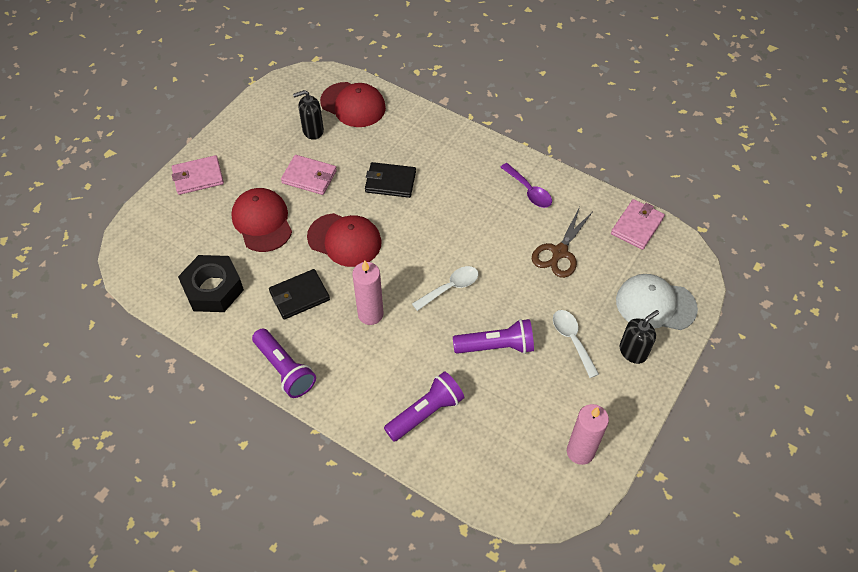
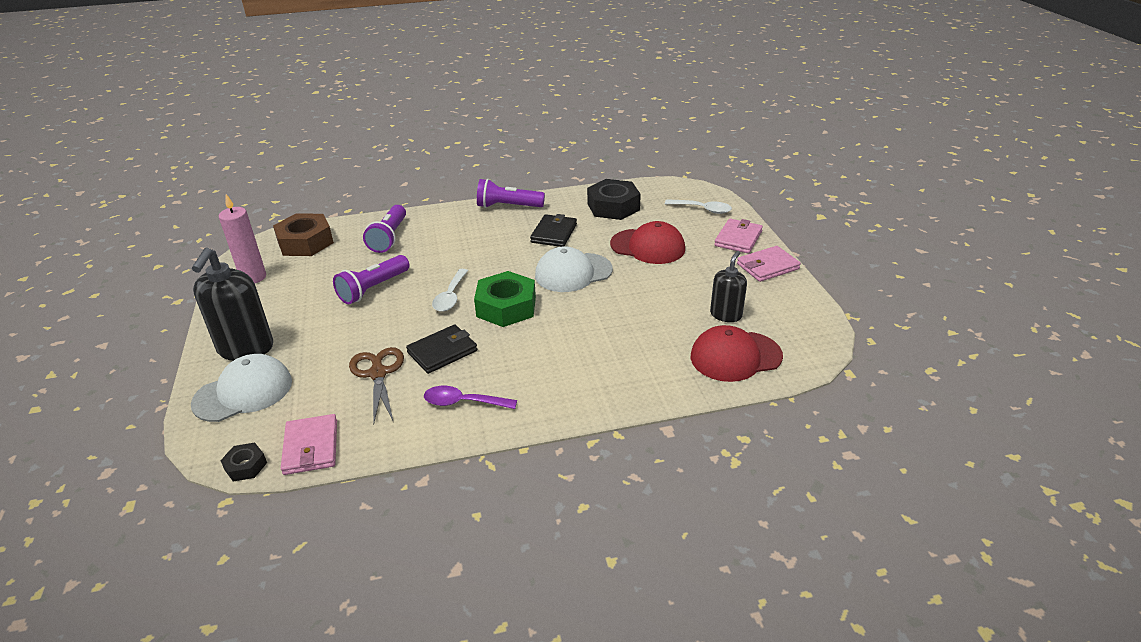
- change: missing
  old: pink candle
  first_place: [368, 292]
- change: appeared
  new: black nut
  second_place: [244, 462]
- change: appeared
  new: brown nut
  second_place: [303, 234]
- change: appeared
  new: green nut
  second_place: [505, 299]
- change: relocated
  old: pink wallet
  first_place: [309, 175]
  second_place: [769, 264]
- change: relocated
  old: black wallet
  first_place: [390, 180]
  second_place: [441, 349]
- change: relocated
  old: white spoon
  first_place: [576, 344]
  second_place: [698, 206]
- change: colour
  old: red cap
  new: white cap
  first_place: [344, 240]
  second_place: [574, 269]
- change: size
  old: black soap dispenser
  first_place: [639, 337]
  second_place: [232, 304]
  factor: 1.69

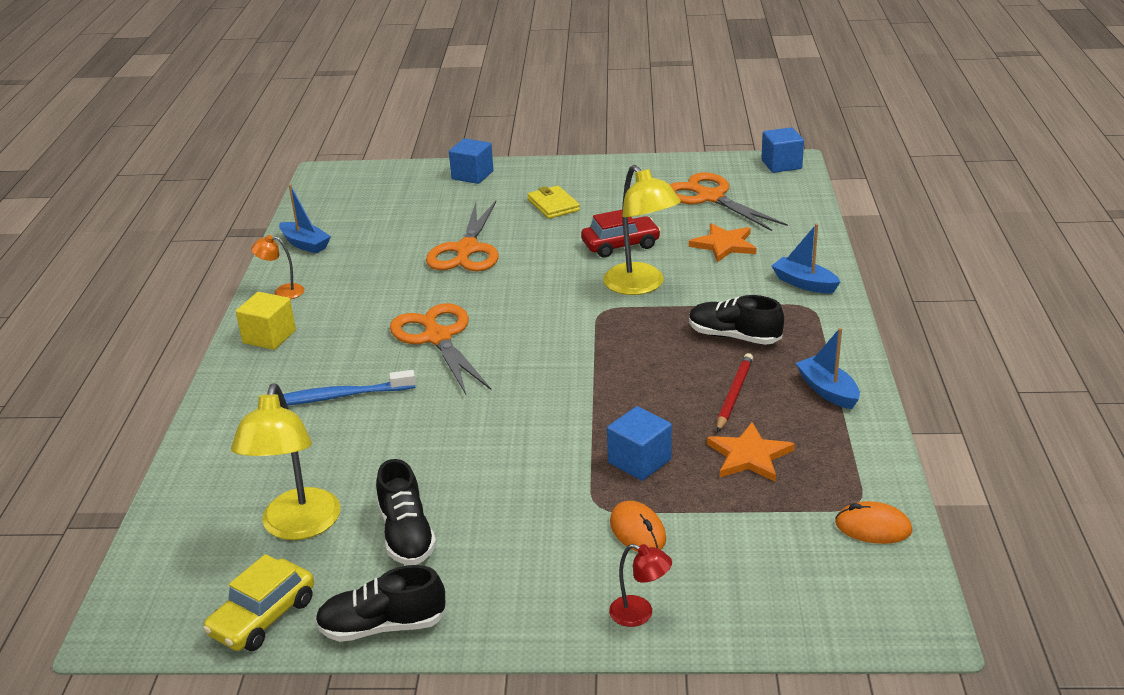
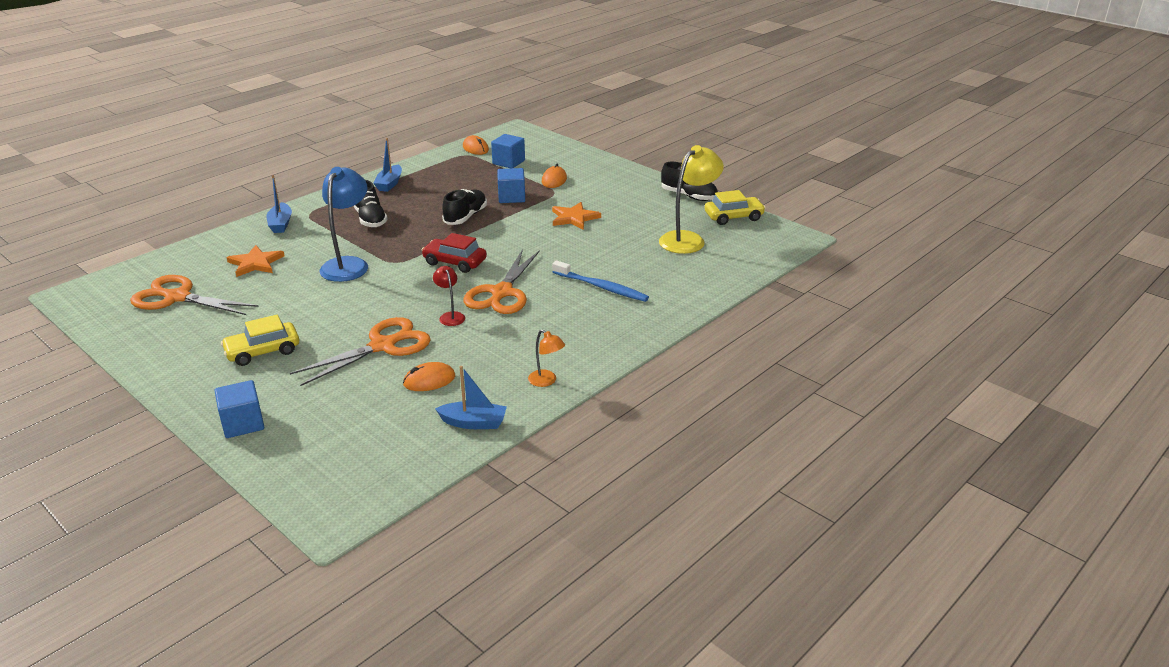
- change: missing
  old: yellow cube
  first_place: [266, 321]
- change: missing
  old: red pencil
  first_place: [735, 392]
- change: appeared
  new: orange mouse
  second_place: [429, 376]
- change: relocated
  old: black shoe
  first_place: [406, 512]
  second_place: [464, 207]
- change: relocated
  old: red car
  first_place: [621, 234]
  second_place: [454, 253]
- change: relocated
  old: red lamp
  first_place: [640, 585]
  second_place: [449, 296]
- change: relocated
  old: orange star
  first_place: [751, 452]
  second_place: [576, 216]
- change: relocated
  old: blue cube
  first_place: [782, 150]
  second_place: [508, 151]
- change: exchanged
  old: yellow wallet
  new: yellow car
  first_place: [553, 202]
  second_place: [260, 340]
- change: colour
  old: yellow lamp
  new: blue lamp
  first_place: [642, 230]
  second_place: [343, 224]
- change: spun
  old: blue boat
  first_place: [305, 218]
  second_place: [471, 397]
  degrees: 105
- change: spun
  old: orange scissors
  first_place: [728, 201]
  second_place: [194, 295]
  degrees: 105

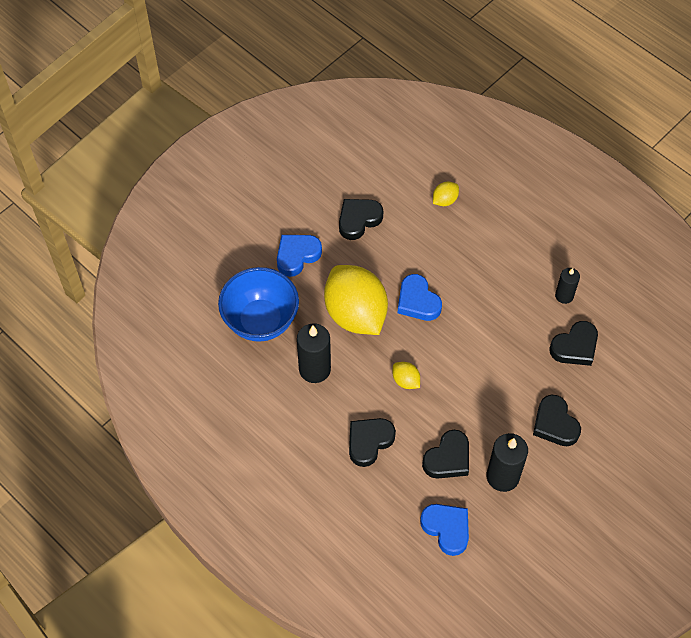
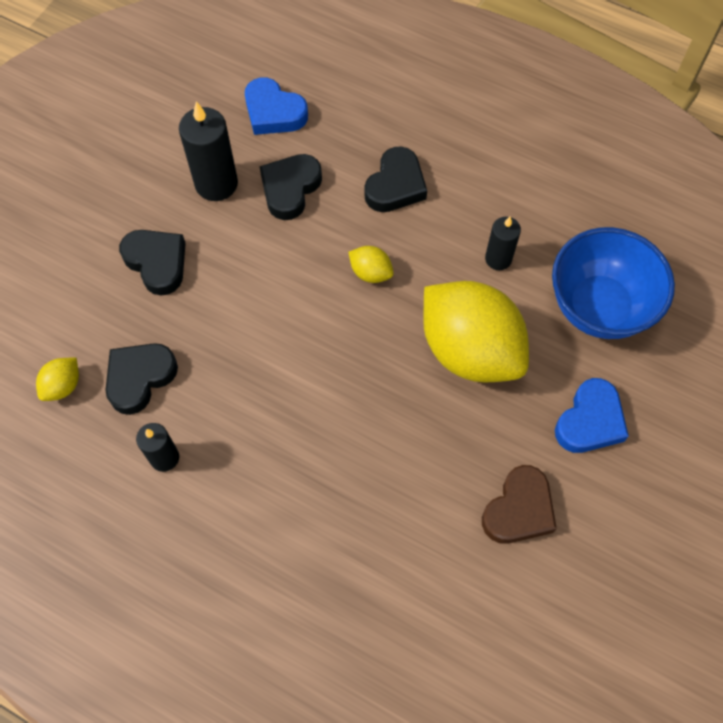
- change: missing
  old: blue heart
  first_place: [420, 297]
- change: relocated
  old: yellow lemon
  first_place: [446, 194]
  second_place: [57, 379]
- change: colour
  old: black heart
  new: brown heart
  first_place: [361, 219]
  second_place: [519, 504]
- change: size
  old: black candle
  first_place: [314, 353]
  second_place: [503, 243]
  factor: 0.6

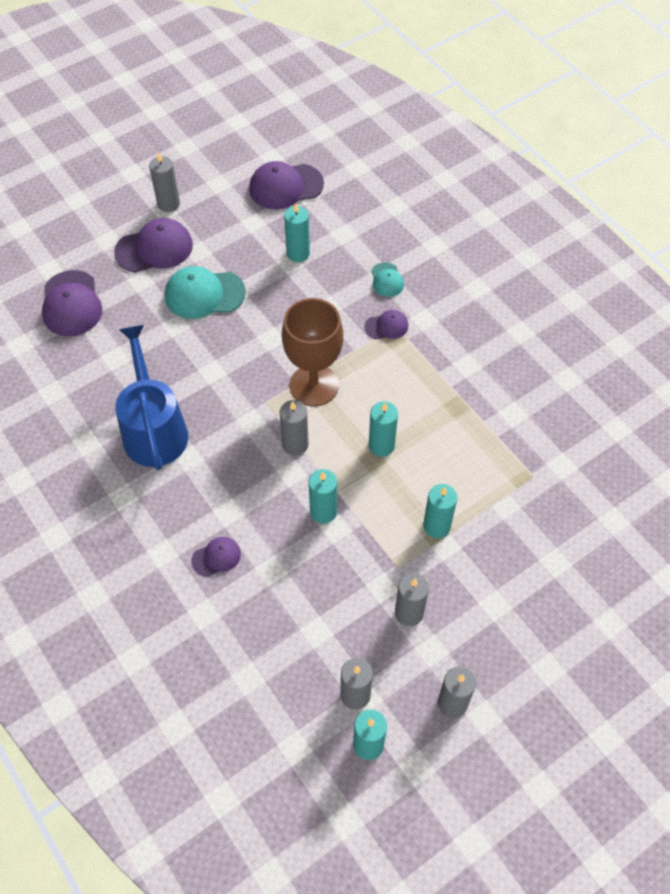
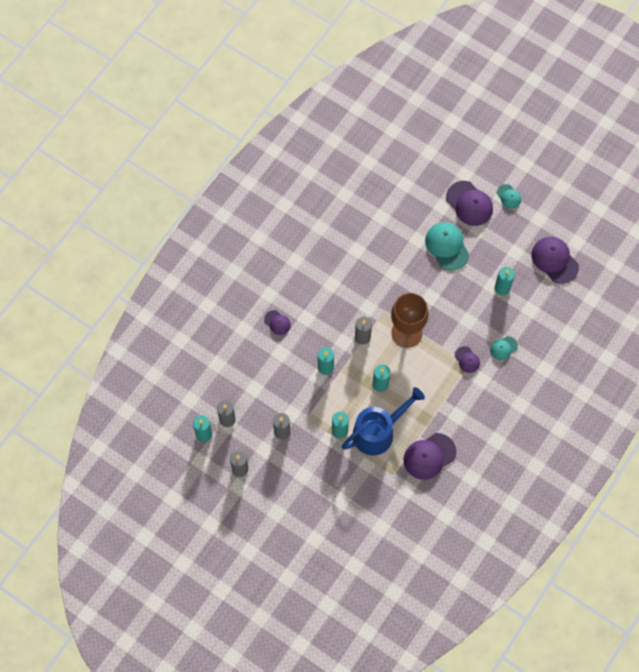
- change: relocated
  old: purple cap
  first_place: [72, 303]
  second_place: [429, 456]
- change: relocated
  old: blue watering can
  first_place: [152, 397]
  second_place: [383, 421]
- change: exchanged
  old: grey candle
  new: turquoise cap
  first_place: [164, 182]
  second_place: [509, 196]

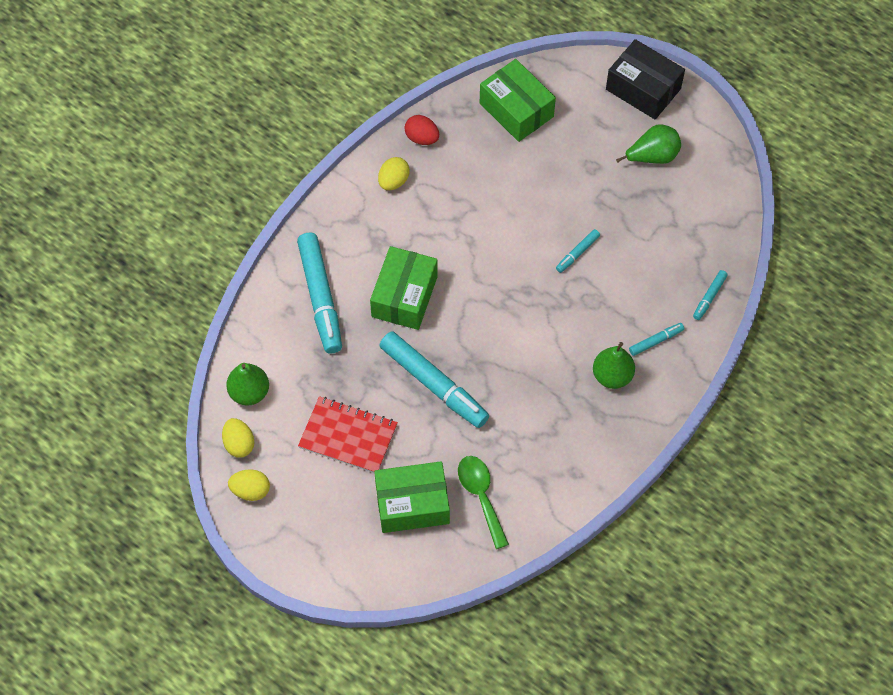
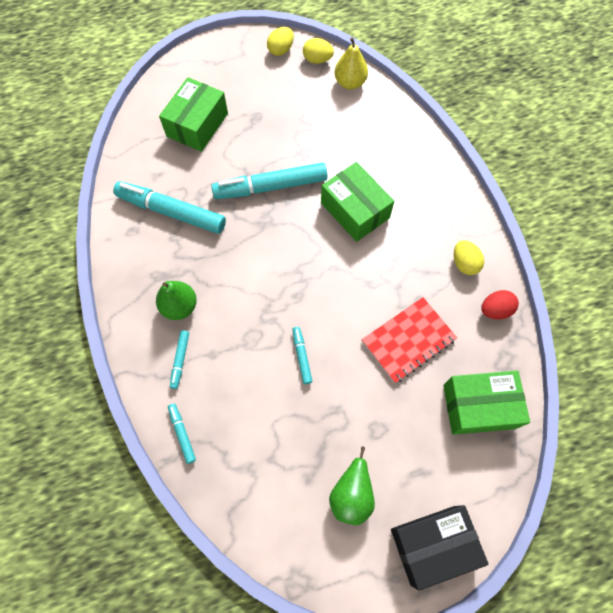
- change: missing
  old: green spoon
  first_place: [483, 502]
- change: relocated
  old: turquoise marker
  first_place: [319, 293]
  second_place: [169, 207]
- change: relocated
  old: red notebook
  first_place: [348, 434]
  second_place: [409, 340]
- change: colour
  old: green pear
  new: yellow pear
  first_place: [247, 384]
  second_place: [351, 63]

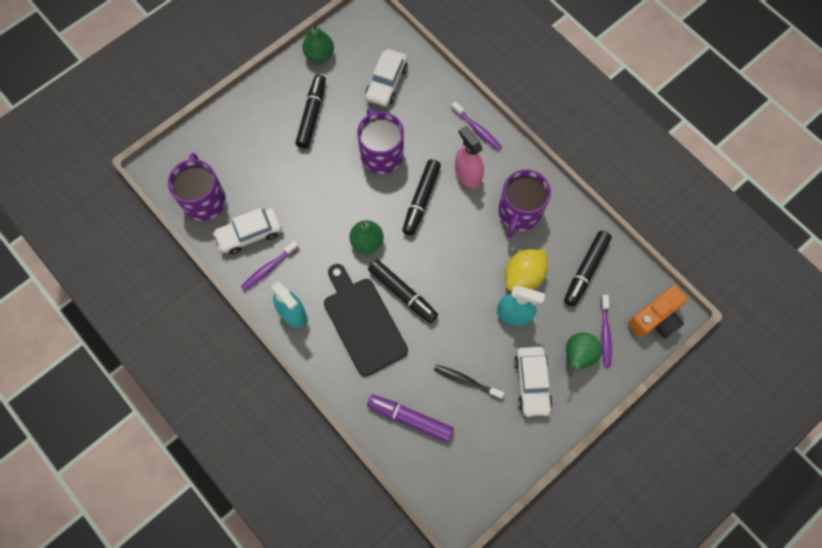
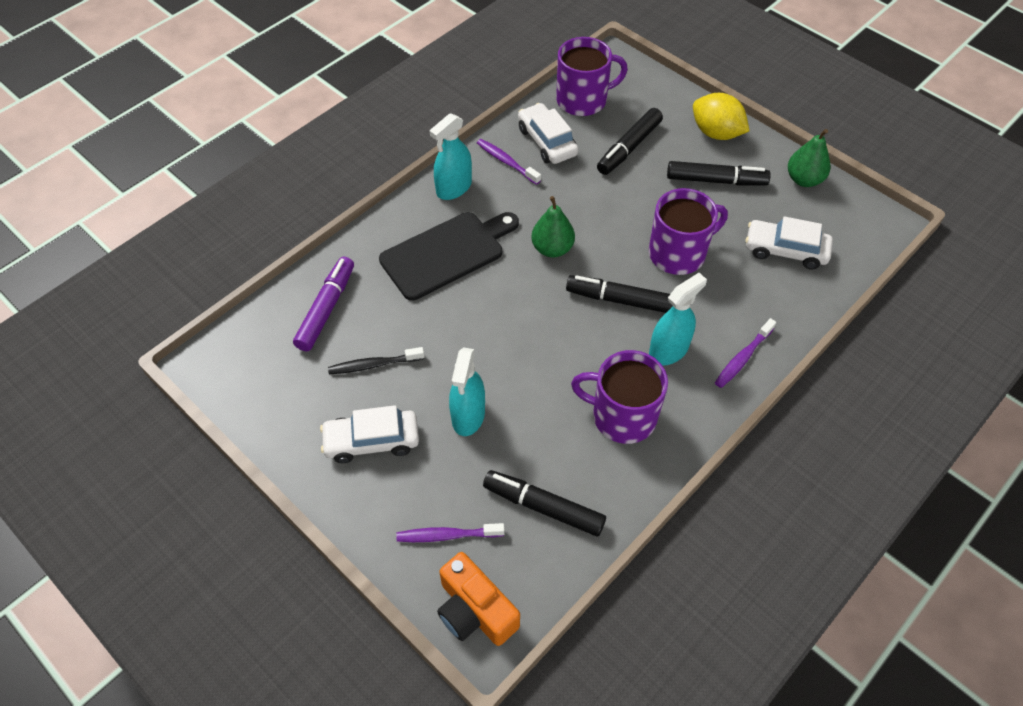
- change: missing
  old: green pear
  first_place: [584, 354]
- change: relocated
  old: black marker
  first_place: [403, 291]
  second_place: [630, 141]
- change: relocated
  old: yellow lemon
  first_place: [526, 270]
  second_place: [721, 116]
- change: colour
  old: pink spray bottle
  new: turquoise spray bottle
  first_place: [469, 157]
  second_place: [678, 319]
- change: spun
  old: black toothbrush
  first_place: [469, 381]
  second_place: [376, 360]
  degrees: -120

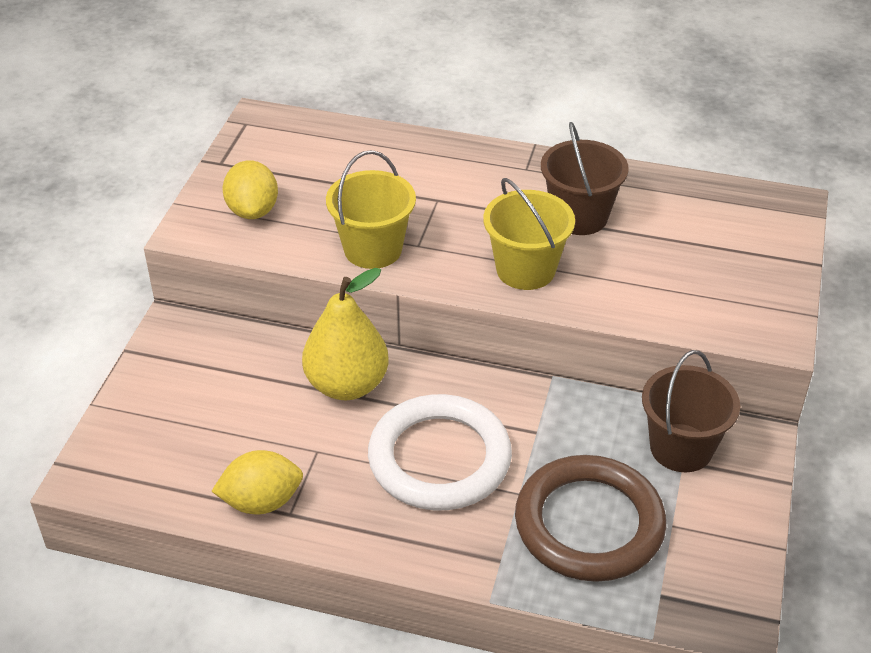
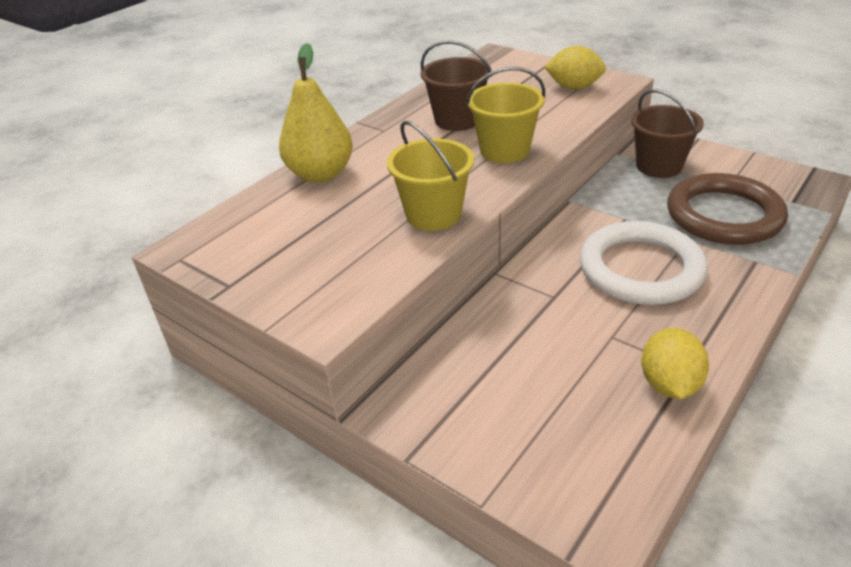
- change: relocated
  old: yellow lemon
  first_place: [250, 189]
  second_place: [575, 67]
- change: relocated
  old: yellow pear
  first_place: [345, 334]
  second_place: [316, 112]

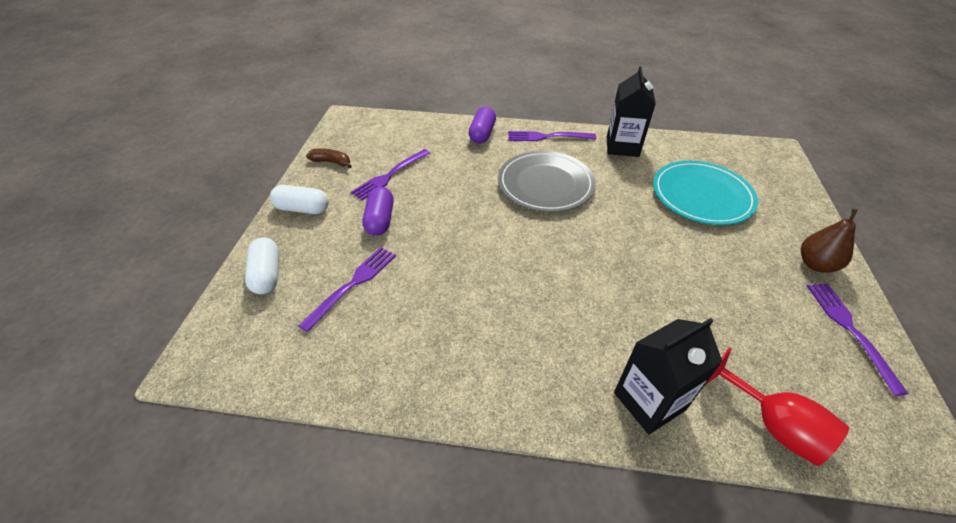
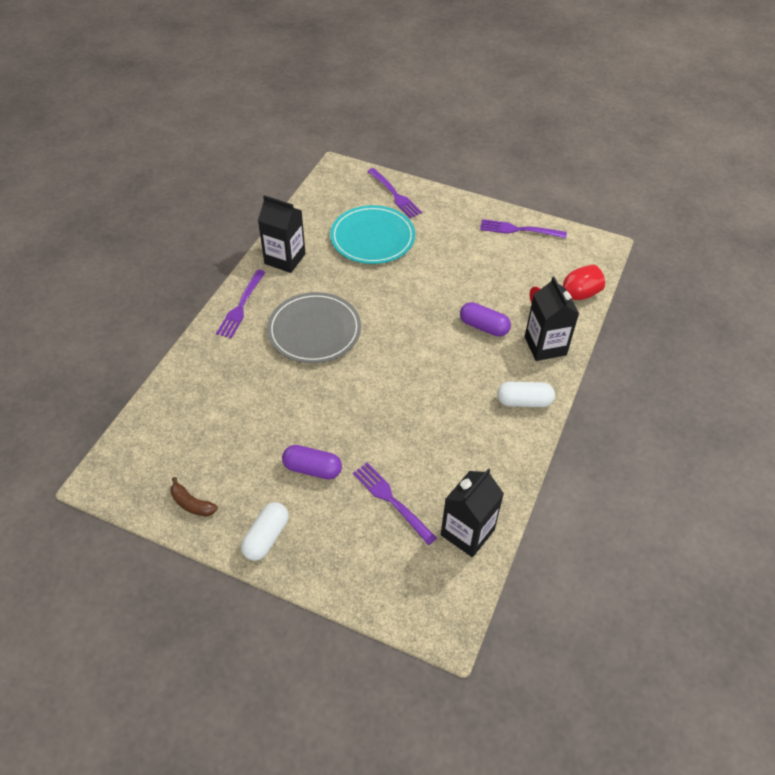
- change: missing
  old: brown pear
  first_place: [829, 241]
- change: appeared
  new: black carton
  second_place: [472, 512]
- change: relocated
  old: white capsule
  first_place: [262, 266]
  second_place: [526, 394]
- change: relocated
  old: purple fork
  first_place: [390, 174]
  second_place: [395, 193]
- change: relocated
  old: purple capsule
  first_place: [482, 125]
  second_place: [485, 319]
- change: spun
  old: brown banana
  first_place: [329, 158]
  second_place: [194, 496]
  degrees: -90

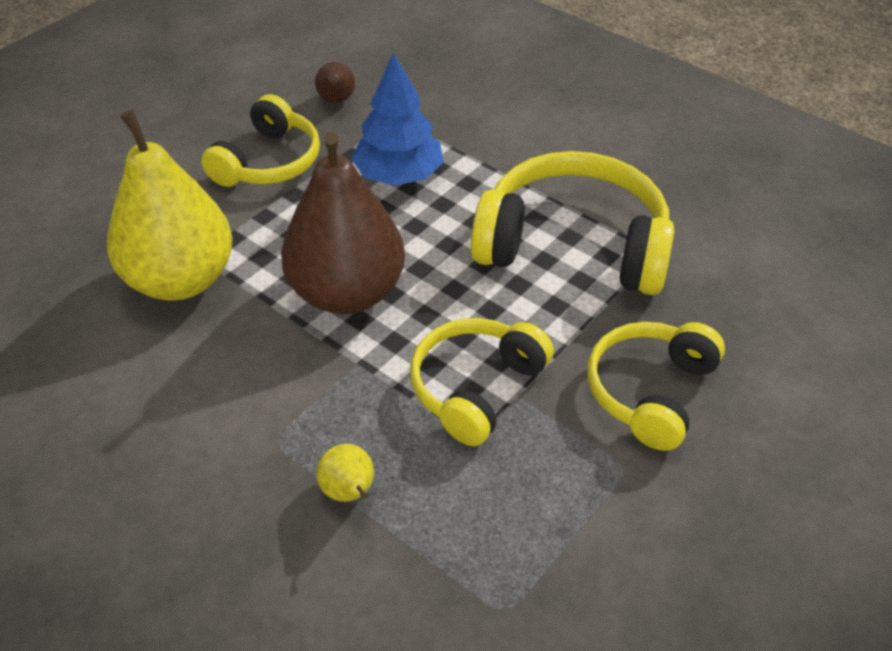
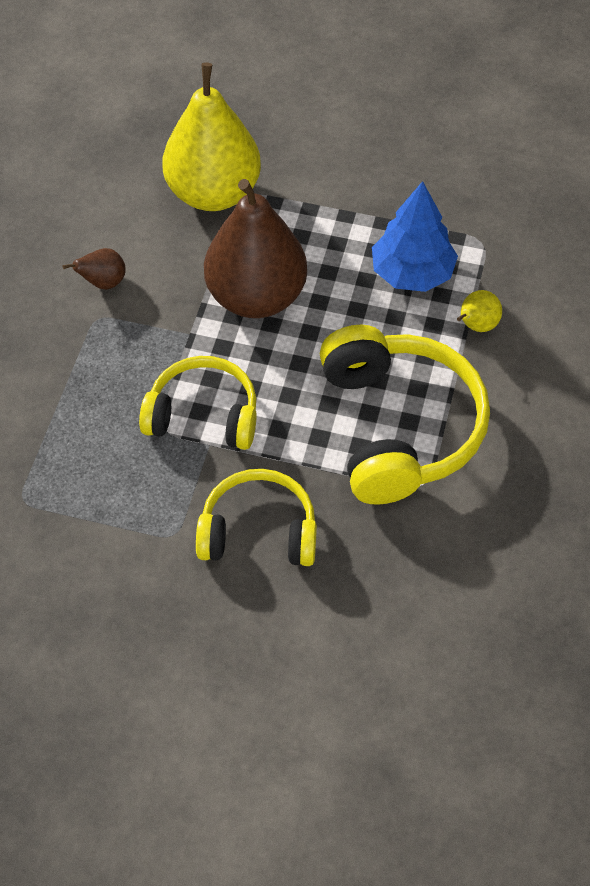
- change: missing
  old: yellow headphones
  first_place: [260, 140]
- change: relocated
  old: brown pear
  first_place: [335, 82]
  second_place: [94, 269]
- change: relocated
  old: yellow pear
  first_place: [345, 473]
  second_place: [479, 311]

